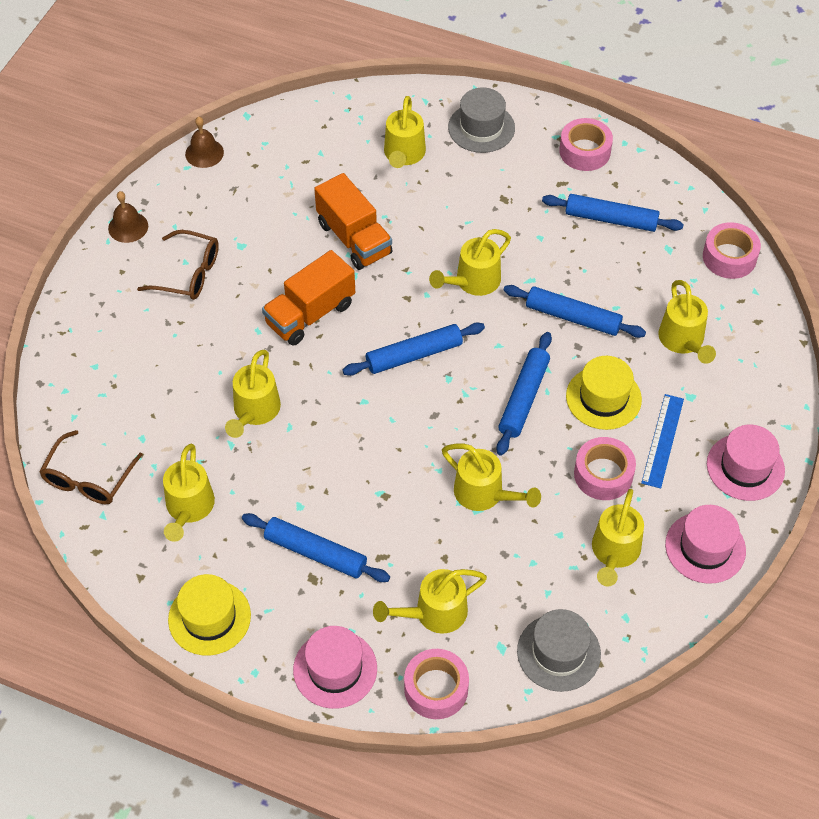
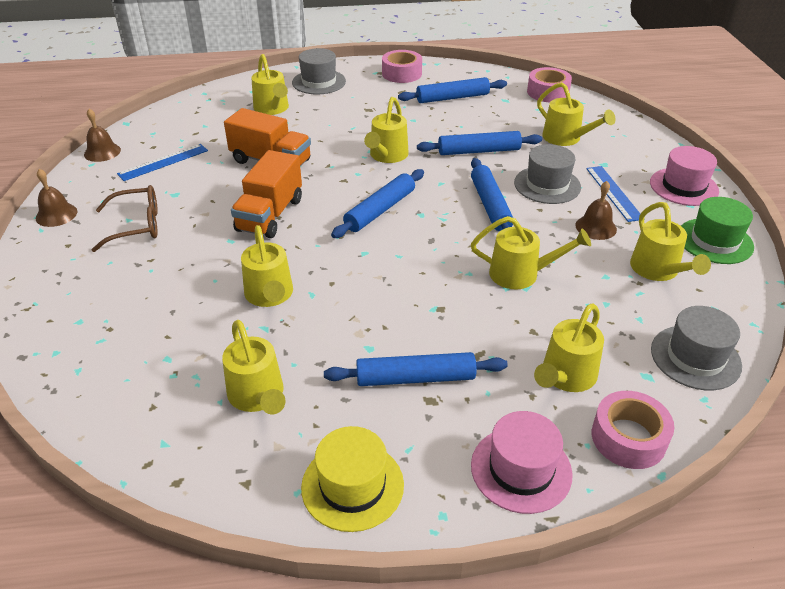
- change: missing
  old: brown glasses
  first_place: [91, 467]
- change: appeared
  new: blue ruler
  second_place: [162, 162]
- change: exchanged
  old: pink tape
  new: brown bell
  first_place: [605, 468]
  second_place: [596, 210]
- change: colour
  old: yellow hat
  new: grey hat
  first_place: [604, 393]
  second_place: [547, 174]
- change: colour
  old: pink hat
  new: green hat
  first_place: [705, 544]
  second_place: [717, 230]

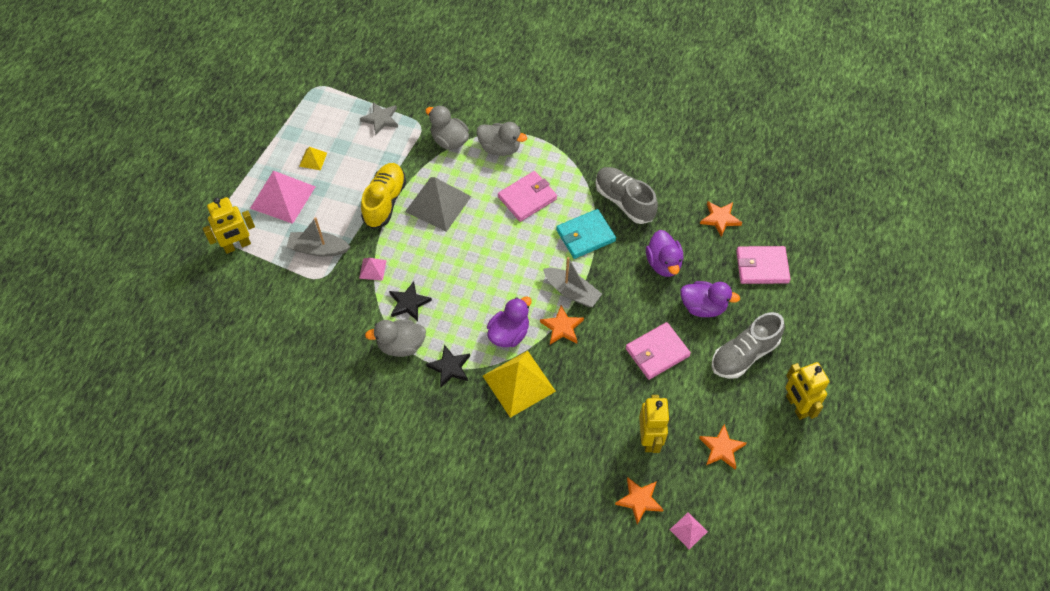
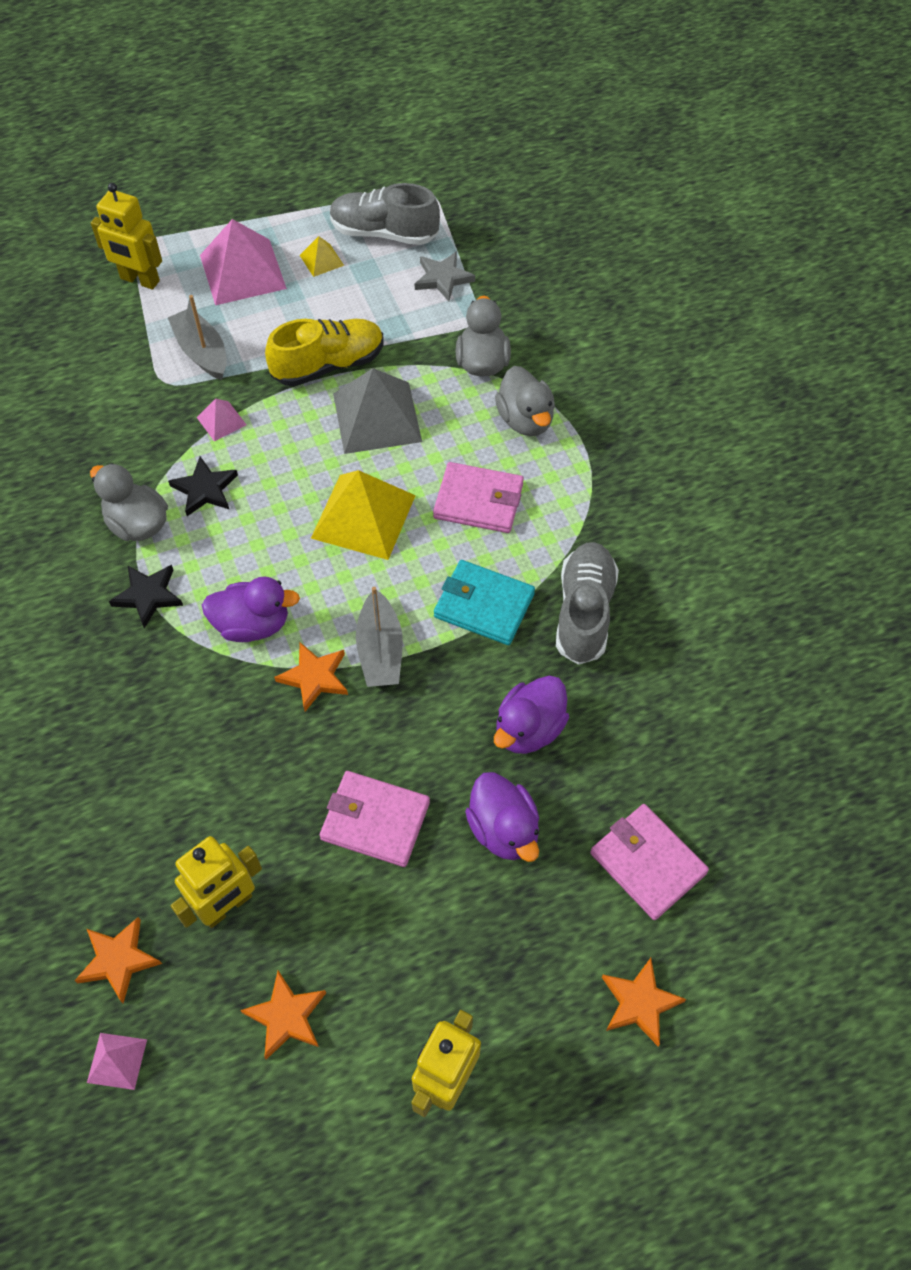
- change: relocated
  old: yellow pyramid
  first_place: [519, 384]
  second_place: [363, 515]
- change: relocated
  old: orange star
  first_place: [721, 219]
  second_place: [644, 1002]
- change: relocated
  old: grey shoe
  first_place: [748, 345]
  second_place: [385, 214]

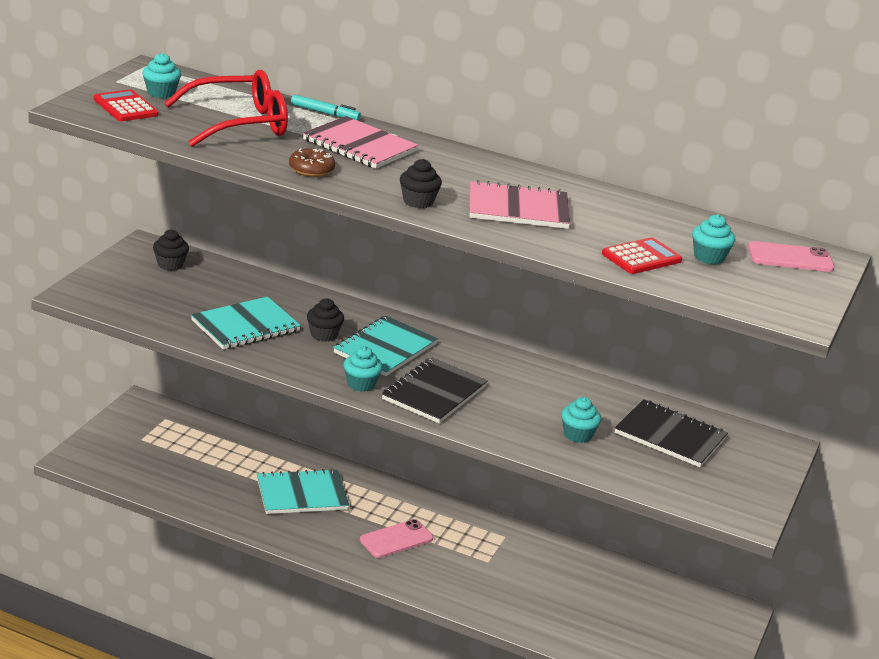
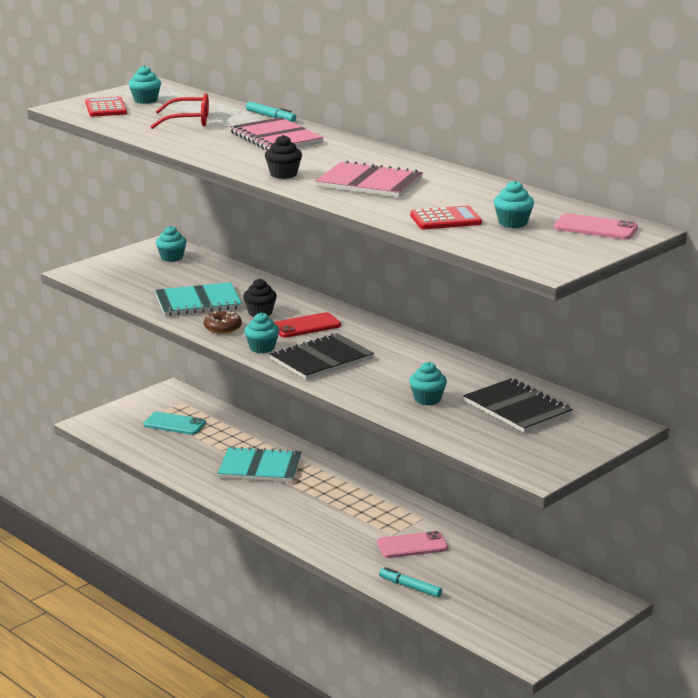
- change: appeared
  new: turquoise phone
  second_place: [174, 423]
- change: appeared
  new: turquoise marker
  second_place: [410, 582]
- change: relocated
  old: brown donut
  first_place: [312, 162]
  second_place: [223, 322]
- change: relocated
  old: pink phone
  first_place: [396, 538]
  second_place: [412, 544]
- change: exchanged
  old: turquoise notebook
  new: red phone
  first_place: [385, 346]
  second_place: [307, 325]
- change: colour
  old: black cupcake
  new: turquoise cupcake
  first_place: [171, 250]
  second_place: [171, 244]
- change: size
  old: red glasses
  first_place: [226, 108]
  second_place: [179, 111]
  factor: 0.64

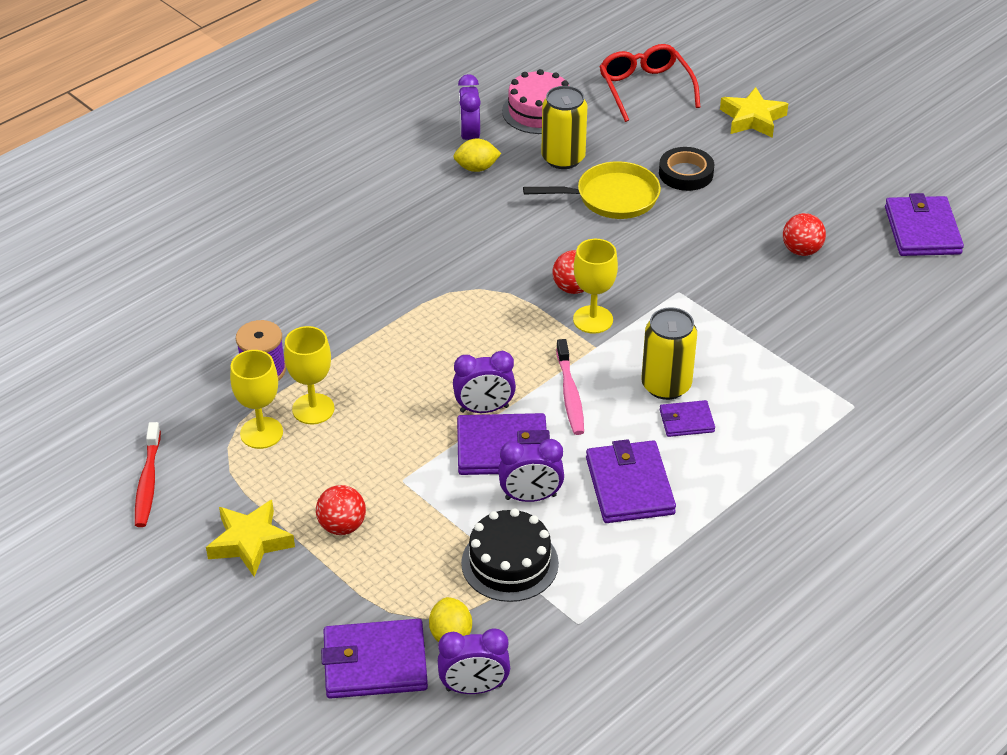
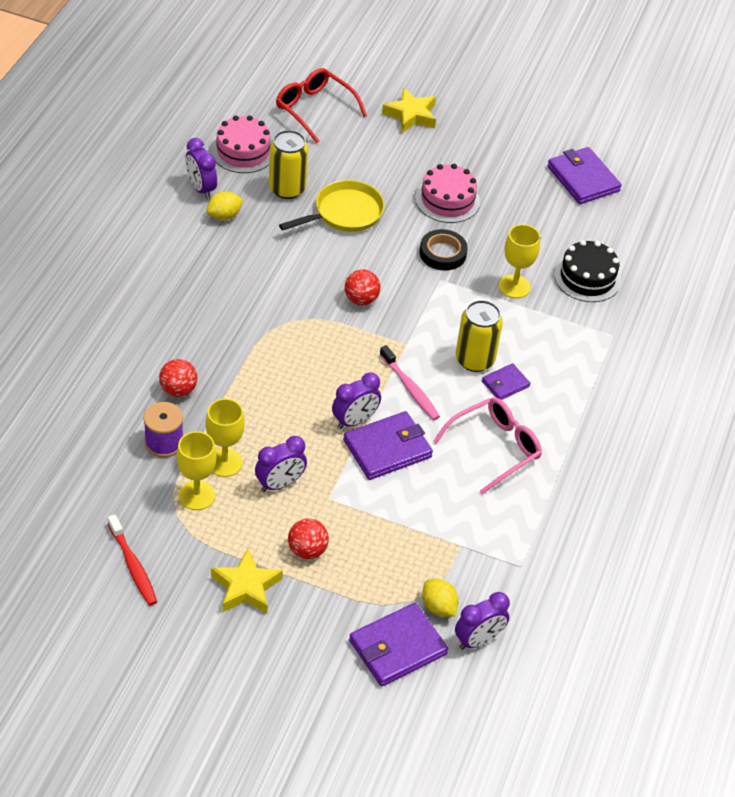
- change: appeared
  new: pink cake
  second_place: [447, 193]
- change: relocated
  old: black cake
  first_place: [510, 555]
  second_place: [587, 271]
- change: relocated
  old: purple clock
  first_place: [531, 470]
  second_place: [281, 464]
- change: relocated
  old: yellow goblet
  first_place: [595, 286]
  second_place: [519, 261]
- change: relocated
  old: black tape
  first_place: [686, 169]
  second_place: [444, 250]
- change: relocated
  old: red ball
  first_place: [804, 234]
  second_place: [178, 378]
- change: exchanged
  old: purple wallet
  new: pink glasses
  first_place: [631, 481]
  second_place: [487, 446]

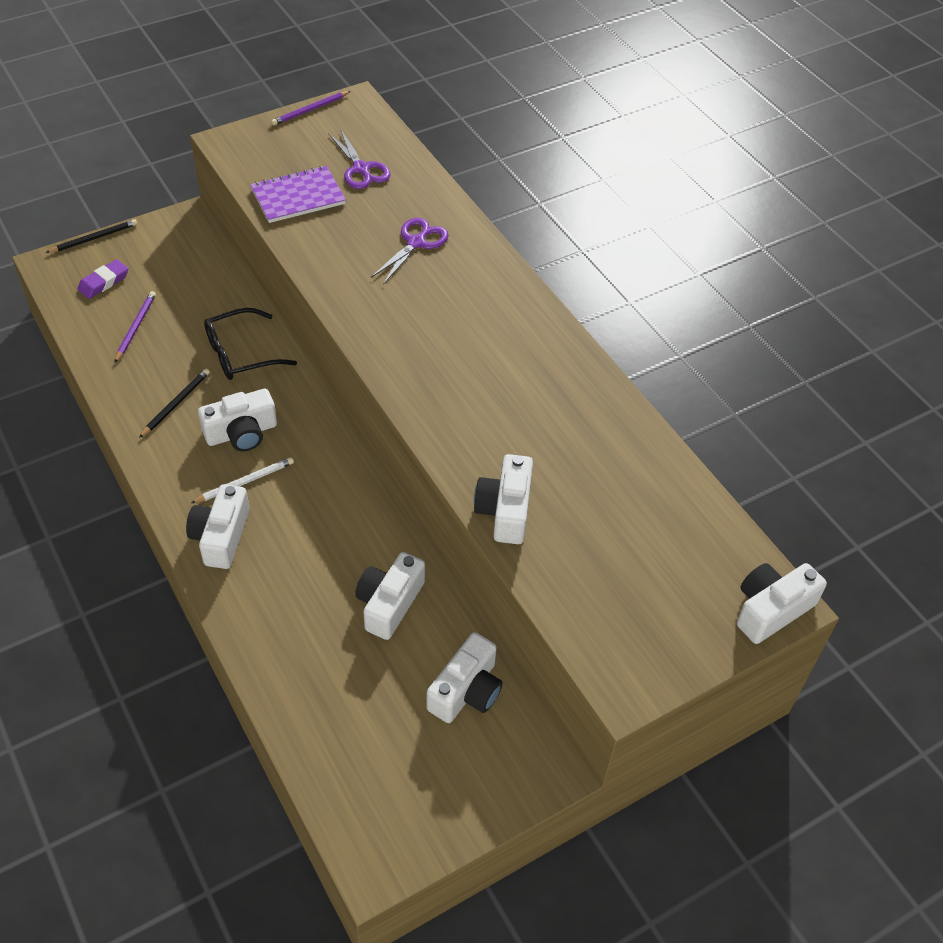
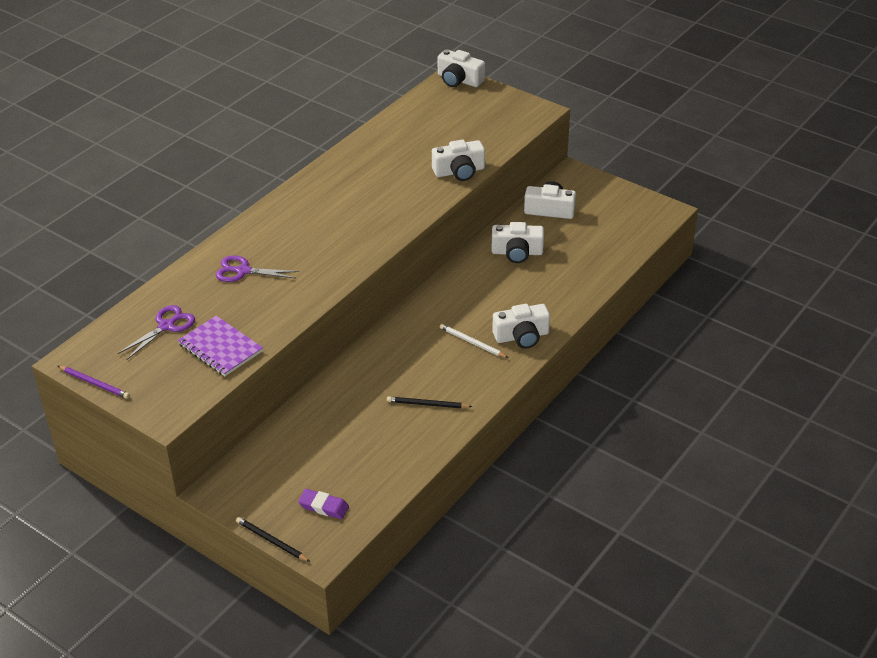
- change: missing
  old: purple pencil
  first_place: [135, 327]
- change: missing
  old: white camera
  first_place: [237, 420]
- change: missing
  old: black glasses
  first_place: [250, 344]

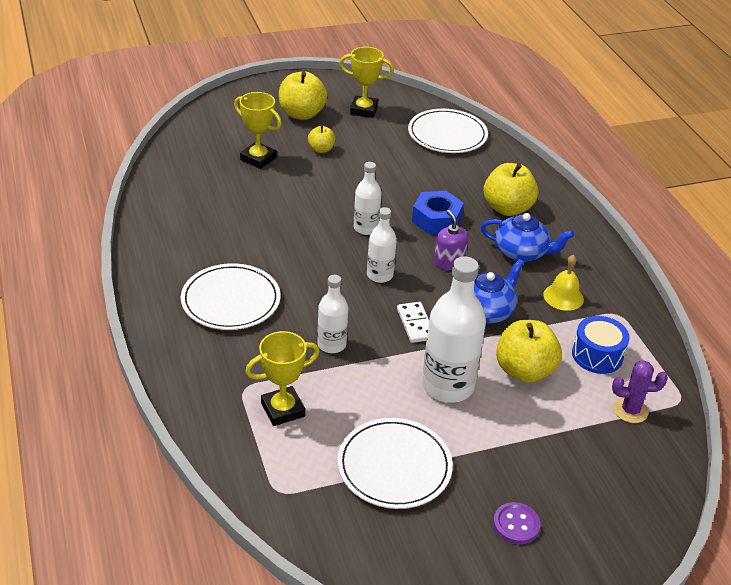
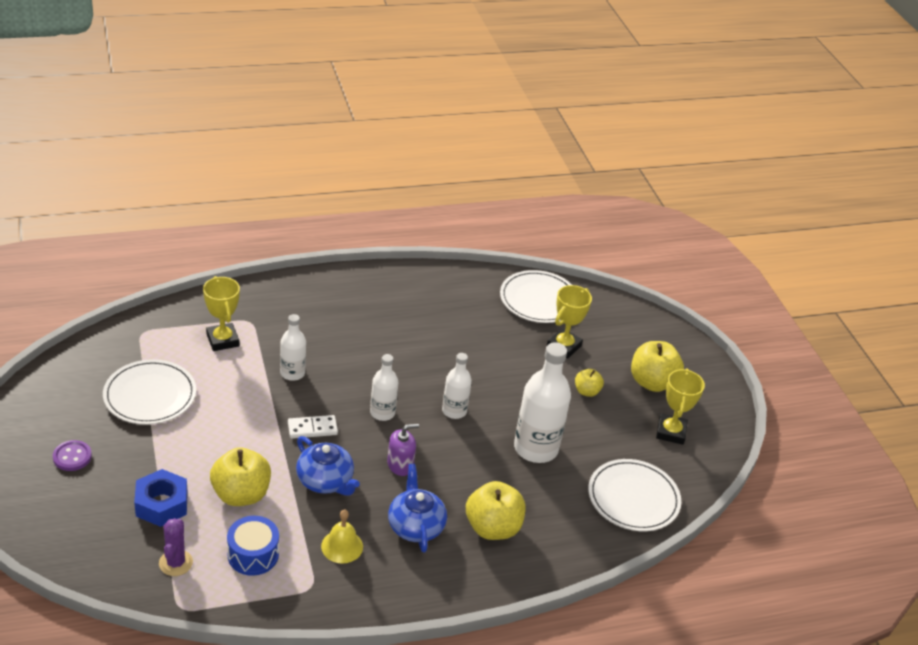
- change: relocated
  old: white plate
  first_place: [230, 296]
  second_place: [536, 296]
- change: relocated
  old: blue nut
  first_place: [438, 213]
  second_place: [161, 498]
- change: relocated
  old: white bottle
  first_place: [454, 329]
  second_place: [542, 402]
- change: spun
  old: blue teapot
  first_place: [527, 237]
  second_place: [417, 508]
  degrees: 150

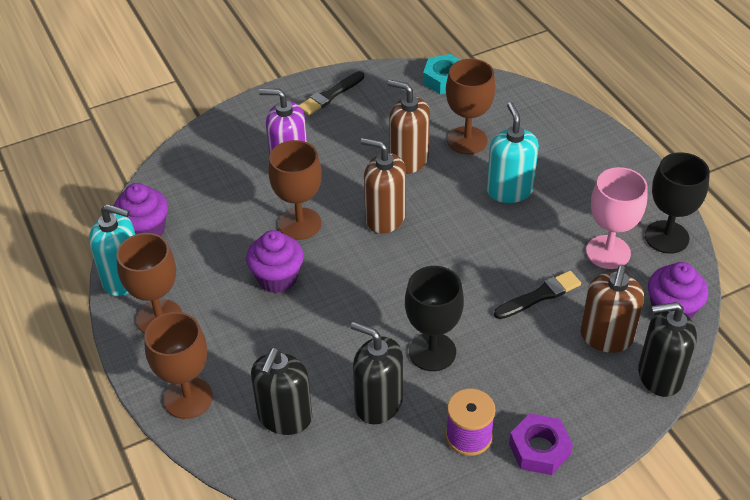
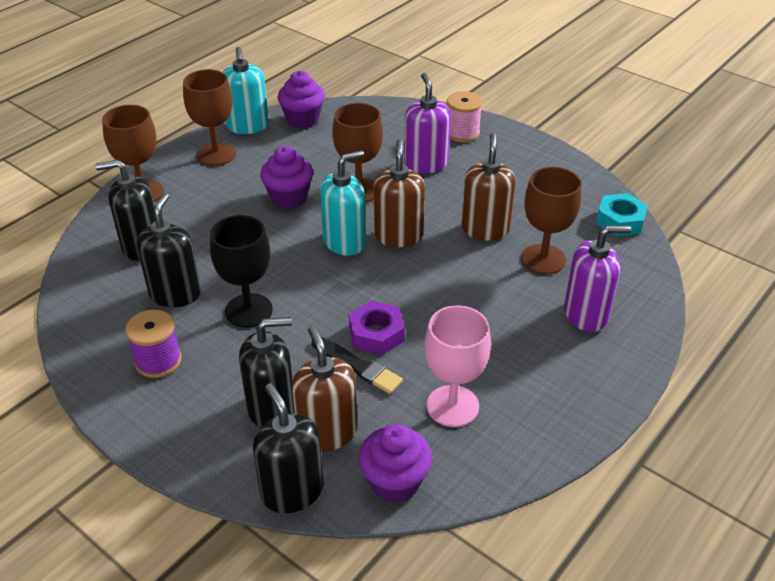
- change: missing
  old: black brush
  first_place: [331, 93]
- change: missing
  old: black goblet
  first_place: [677, 203]
- change: appeared
  new: black soap dispenser
  second_place: [266, 372]
- change: appeared
  new: pink spool
  second_place: [465, 116]
- change: appeared
  new: purple soap dispenser
  second_place: [597, 278]
- change: relocated
  old: turquoise soap dispenser
  first_place: [512, 152]
  second_place: [343, 203]
- change: relocated
  old: purple nut
  first_place: [541, 444]
  second_place: [377, 327]
- change: spun
  old: brown soap dispenser
  first_place: [612, 309]
  second_place: [324, 389]
  degrees: 75

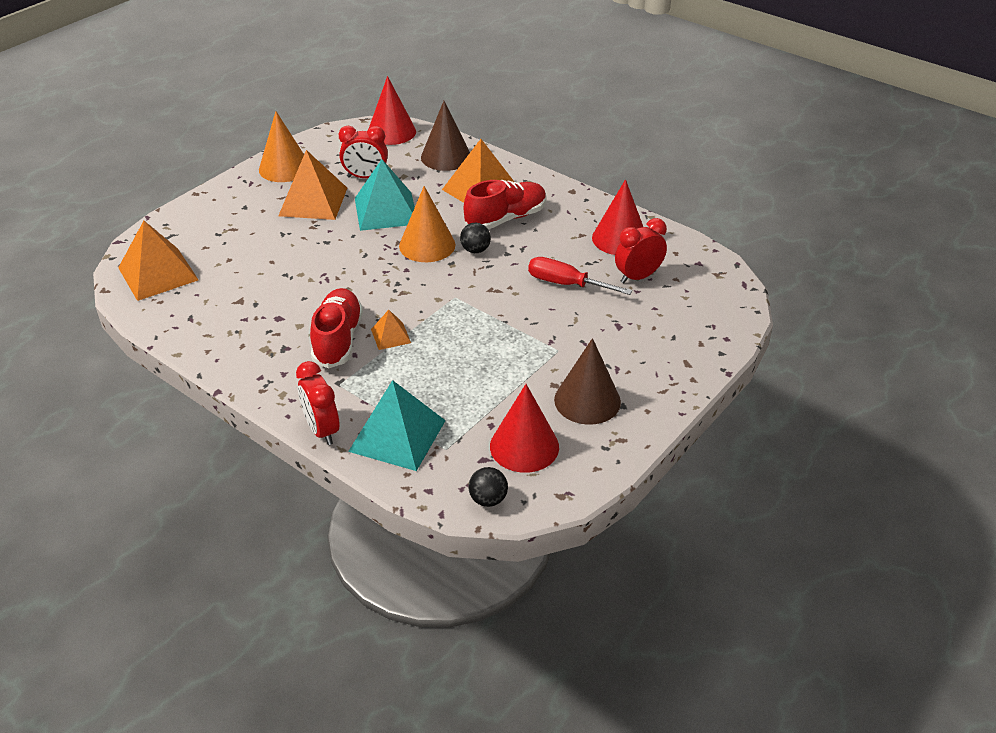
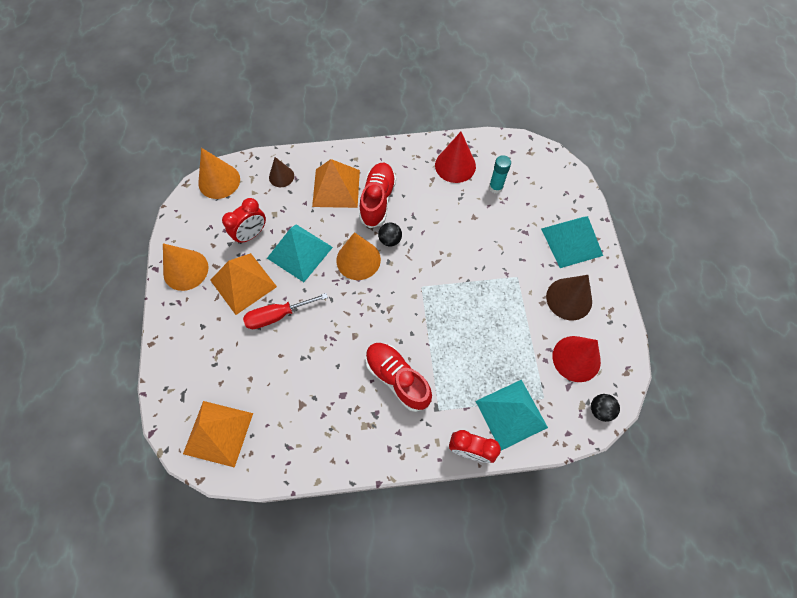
- change: missing
  old: orange pyramid
  first_place: [391, 330]
- change: appeared
  new: turquoise pyramid
  second_place: [572, 242]
- change: relocated
  old: red screwdriver
  first_place: [580, 276]
  second_place: [285, 311]
- change: exchanged
  old: red clock
  new: turquoise glue stick
  first_place: [641, 250]
  second_place: [500, 174]
- change: colour
  old: red cone
  new: orange cone
  first_place: [392, 110]
  second_place: [219, 173]
- change: size
  old: brown cone
  first_place: [445, 136]
  second_place: [281, 172]
  factor: 0.61

